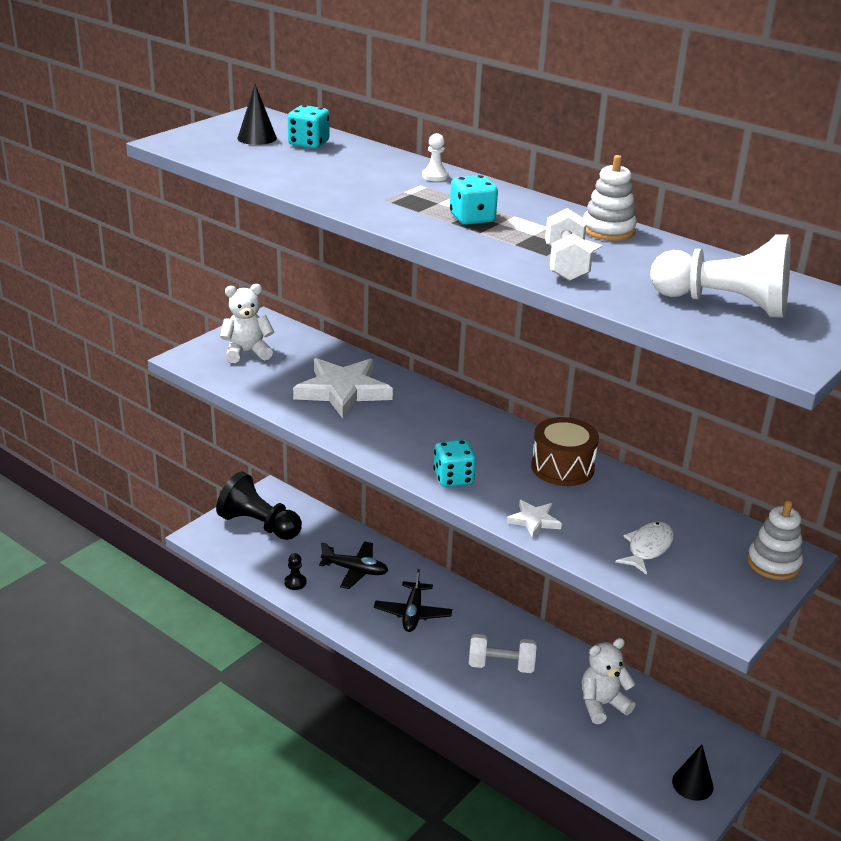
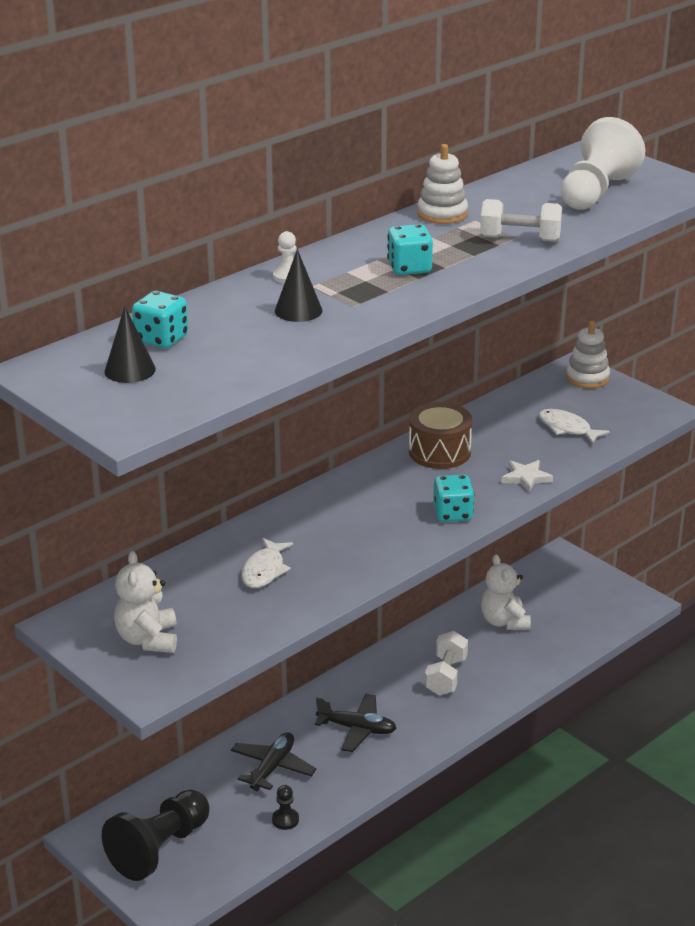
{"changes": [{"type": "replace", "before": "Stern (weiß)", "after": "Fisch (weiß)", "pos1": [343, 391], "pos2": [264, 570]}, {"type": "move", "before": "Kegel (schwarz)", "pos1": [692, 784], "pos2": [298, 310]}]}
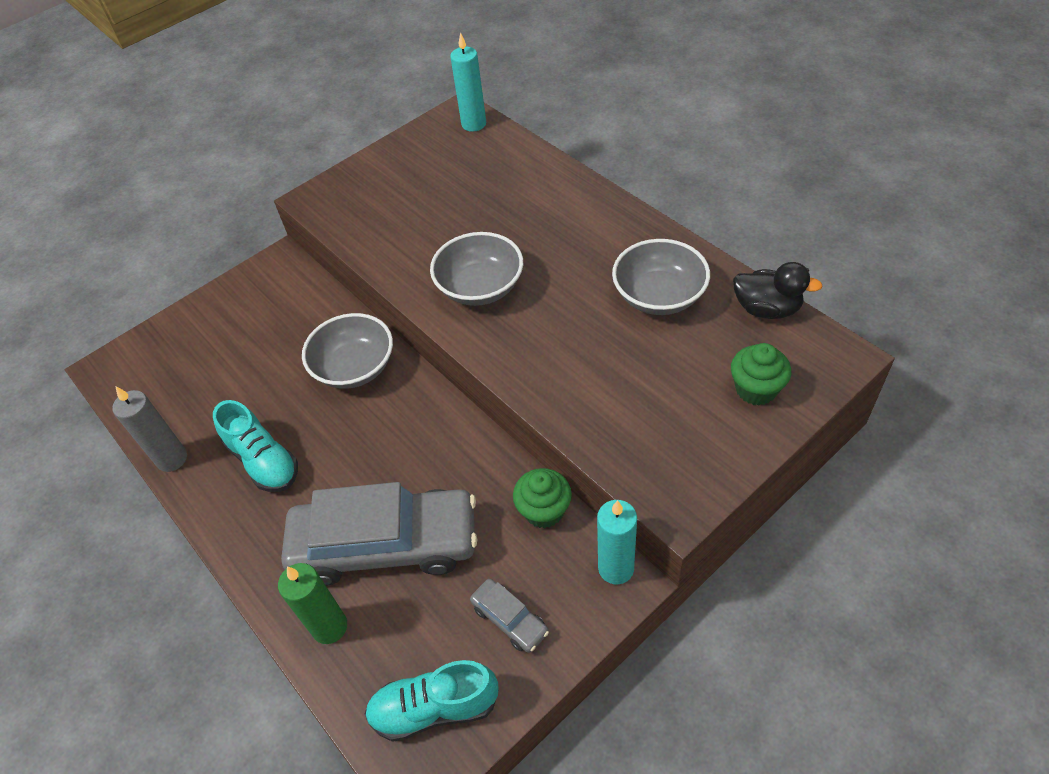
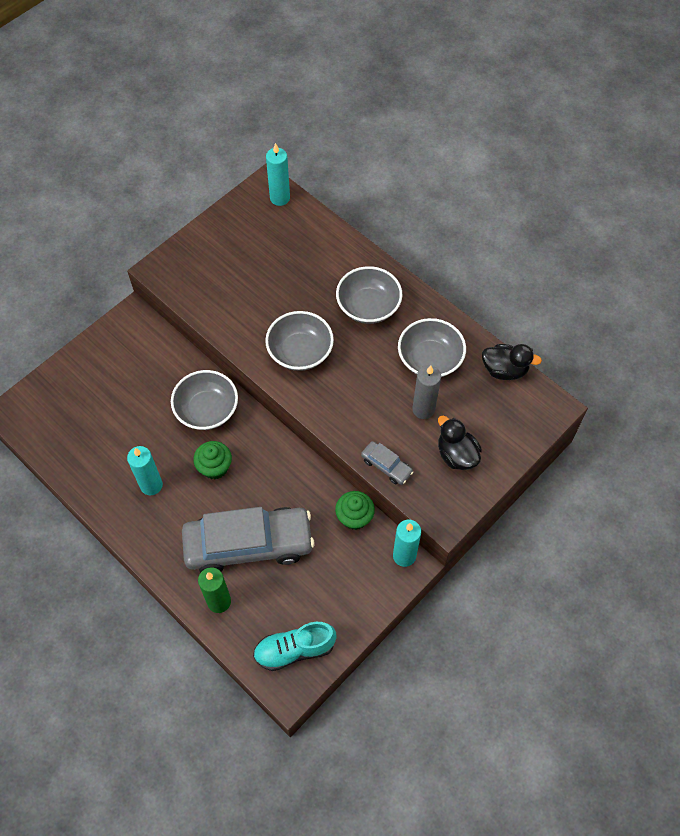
{"changes": [{"type": "replace", "before": "Schuh (türkis)", "after": "Kerze (türkis)", "pos1": [263, 460], "pos2": [151, 485]}, {"type": "move", "before": "Muffin (grün)", "pos1": [756, 389], "pos2": [215, 467]}, {"type": "insert", "after": "Schüssel (grau)", "pos2": [368, 306]}, {"type": "move", "before": "Auto (grau)", "pos1": [510, 619], "pos2": [386, 466]}, {"type": "move", "before": "Kerze (grau)", "pos1": [172, 459], "pos2": [423, 409]}, {"type": "insert", "after": "Ente (schwarz)", "pos2": [456, 455]}]}
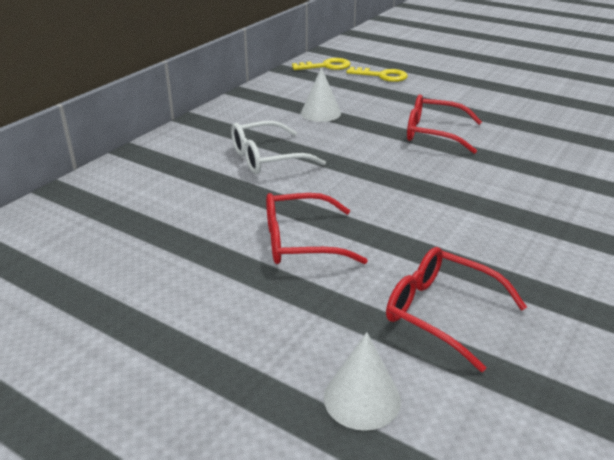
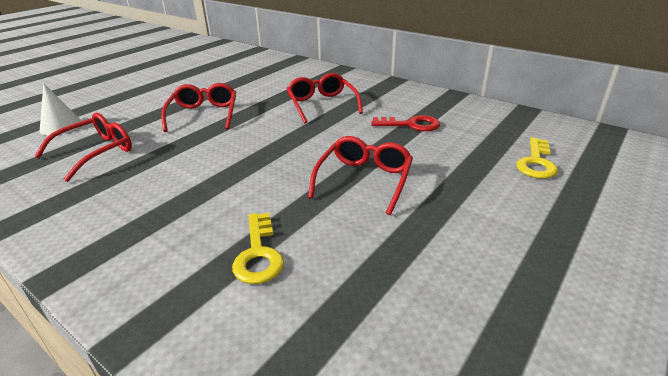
{"changes": [{"type": "move", "before": "Schlüssel (gelb)", "pos1": [326, 66], "pos2": [258, 254]}, {"type": "recolor", "before": "Brille (weiß)", "after": "Brille (rot)", "pos1": [267, 158], "pos2": [322, 104]}, {"type": "replace", "before": "Kegel (weiß)", "after": "Schlüssel (rot)", "pos1": [320, 113], "pos2": [411, 125]}]}
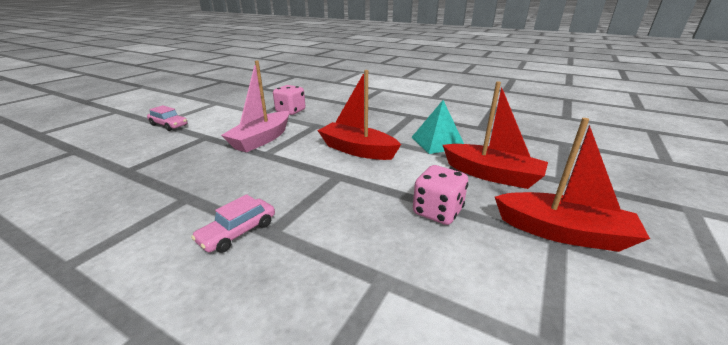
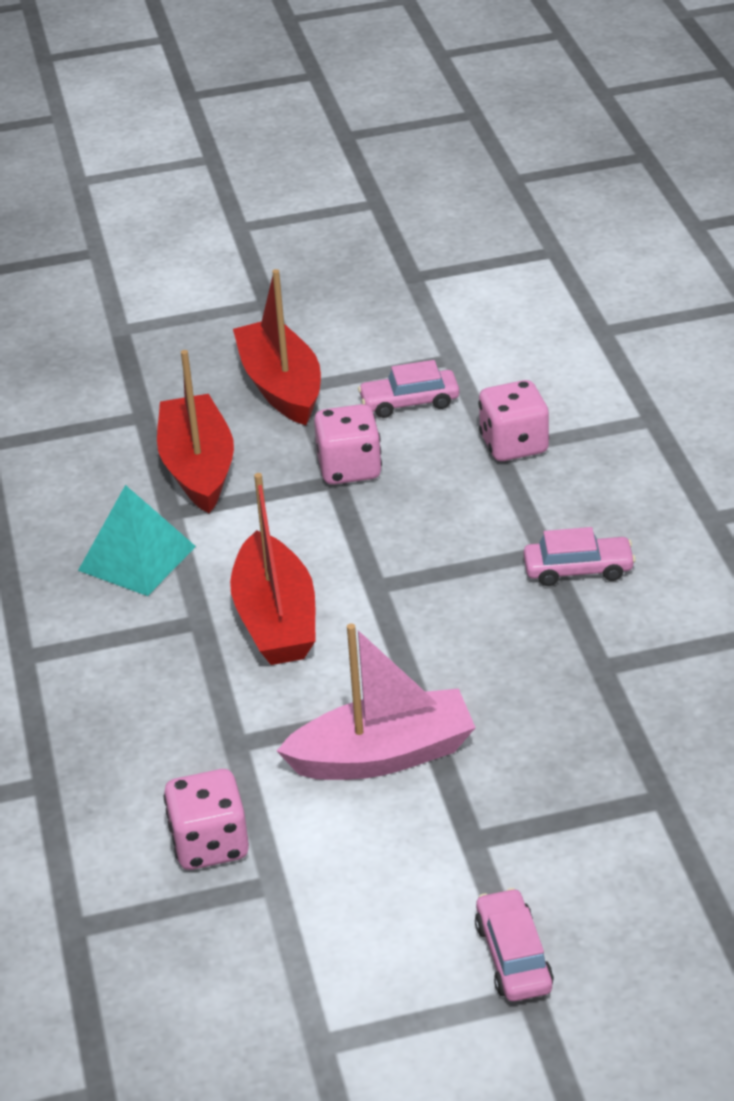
{"changes": [{"type": "insert", "after": "Auto (rosa)", "pos2": [409, 402]}, {"type": "insert", "after": "Spielwürfel (rosa)", "pos2": [514, 445]}]}
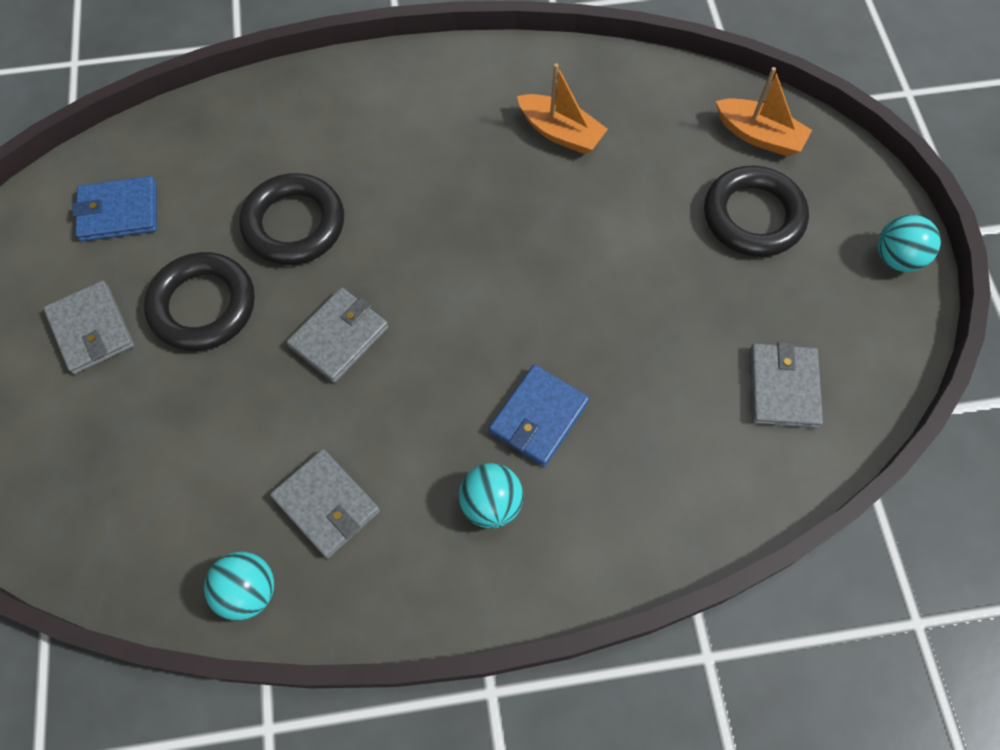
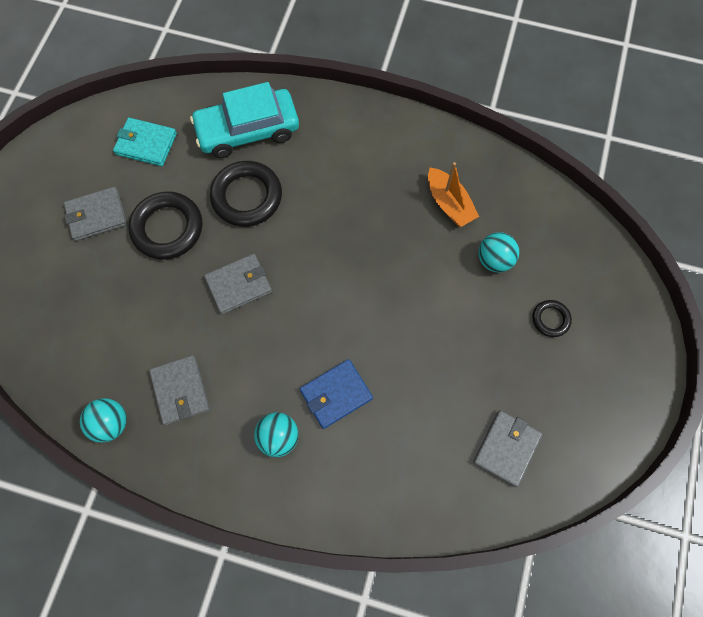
{"changes": [{"type": "rotate", "before": "Geldbörse (grau)", "pos1": [91, 329], "pos2": [97, 215], "turn": 75}, {"type": "recolor", "before": "Geldbörse (blau)", "after": "Geldbörse (türkis)", "pos1": [119, 212], "pos2": [146, 144]}, {"type": "insert", "after": "Auto (türkis)", "pos2": [248, 130]}, {"type": "move", "before": "Ball (türkis)", "pos1": [896, 258], "pos2": [494, 260]}, {"type": "resize", "before": "Ring (schwarz)", "pos1": [753, 216], "pos2": [550, 319], "scale": 0.51}, {"type": "delete", "before": "Boot (orange)", "pos1": [759, 136]}]}
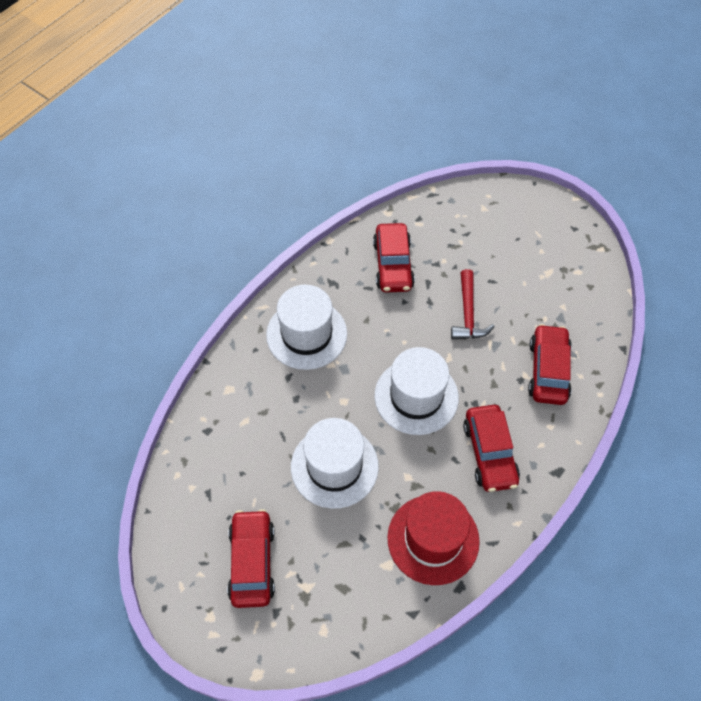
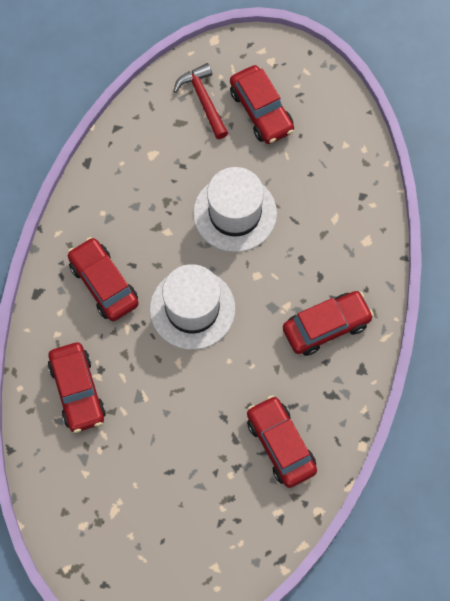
{"changes": [{"type": "move", "before": "Hammer (rot)", "pos1": [468, 314], "pos2": [203, 100]}, {"type": "replace", "before": "Hut (weiß)", "after": "Auto (rot)", "pos1": [306, 334], "pos2": [326, 326]}, {"type": "delete", "before": "Hut (rot)", "pos1": [433, 539]}]}
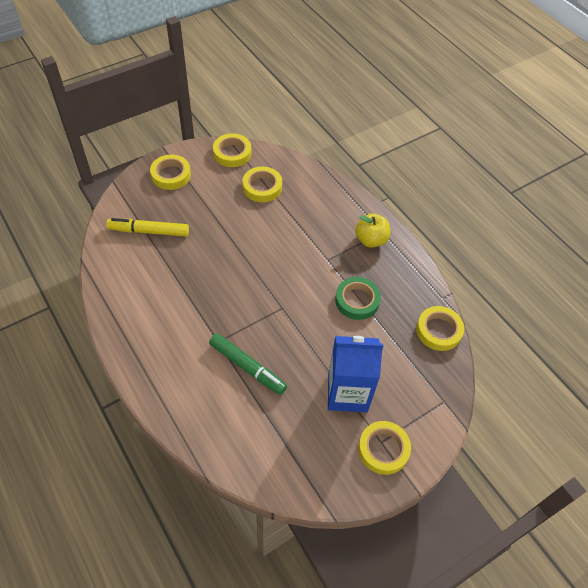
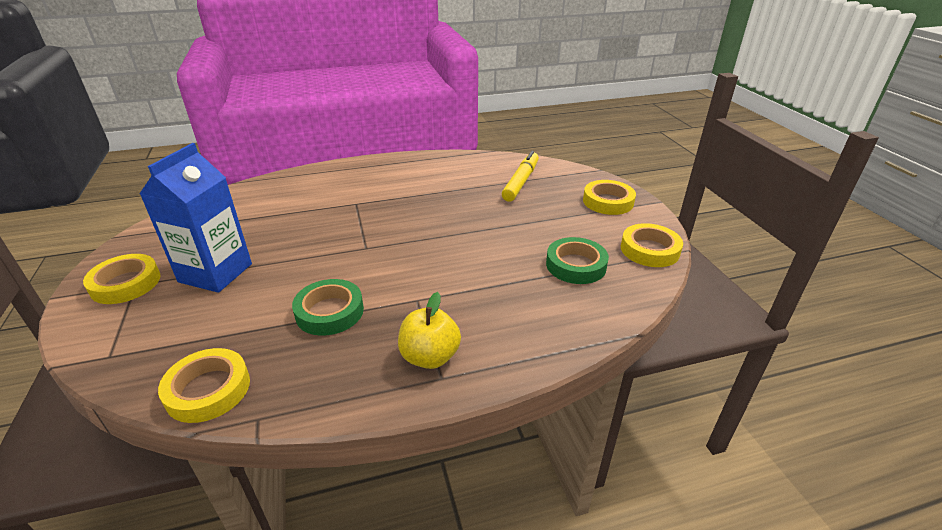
{"changes": [{"type": "recolor", "before": "Klebeband (gelb)", "after": "Klebeband (grün)", "pos1": [262, 187], "pos2": [576, 265]}, {"type": "delete", "before": "Filzstift (grün)", "pos1": [247, 366]}]}
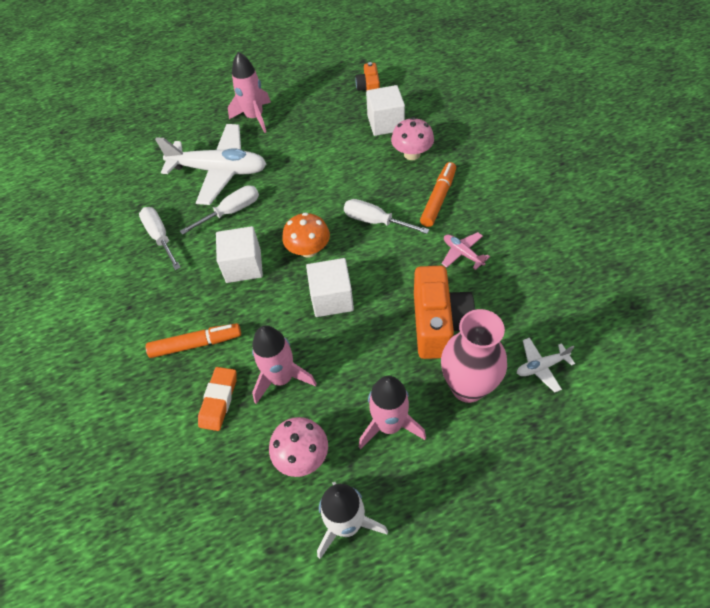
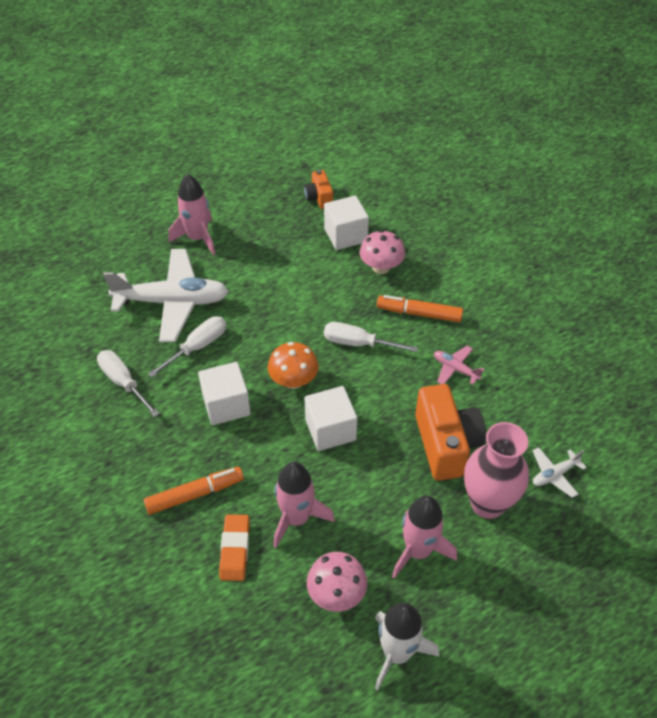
{"changes": [{"type": "rotate", "before": "Filzstift (orange)", "pos1": [438, 199], "pos2": [419, 313], "turn": -90}]}
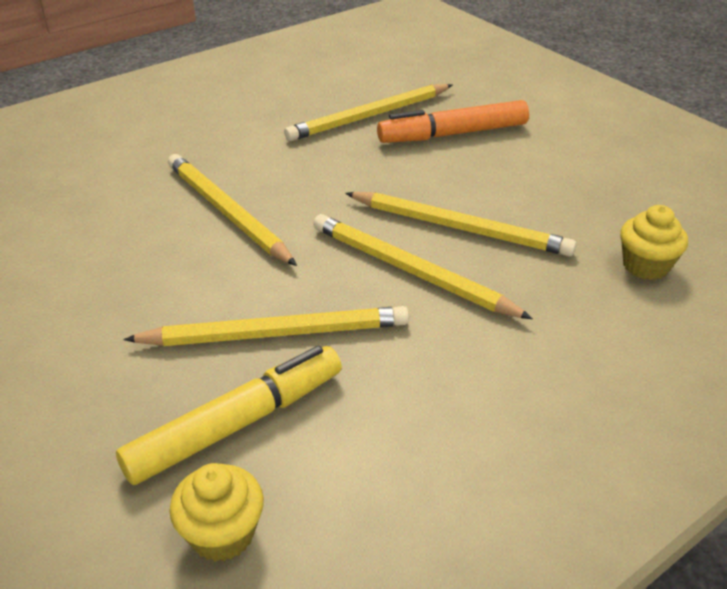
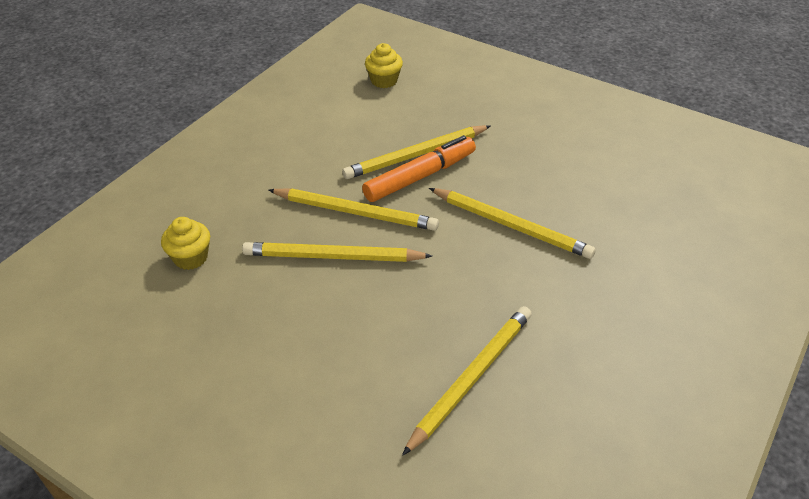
{"changes": [{"type": "move", "before": "Filzstift (orange)", "pos1": [453, 134], "pos2": [420, 176]}, {"type": "delete", "before": "Filzstift (gelb)", "pos1": [237, 424]}]}
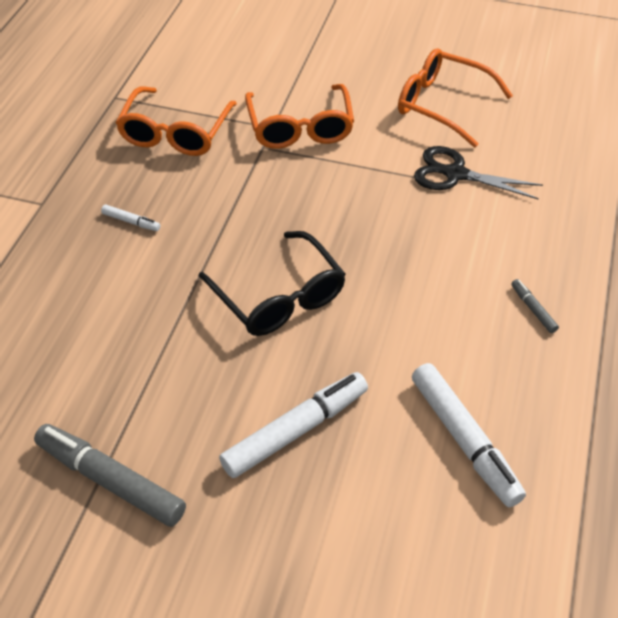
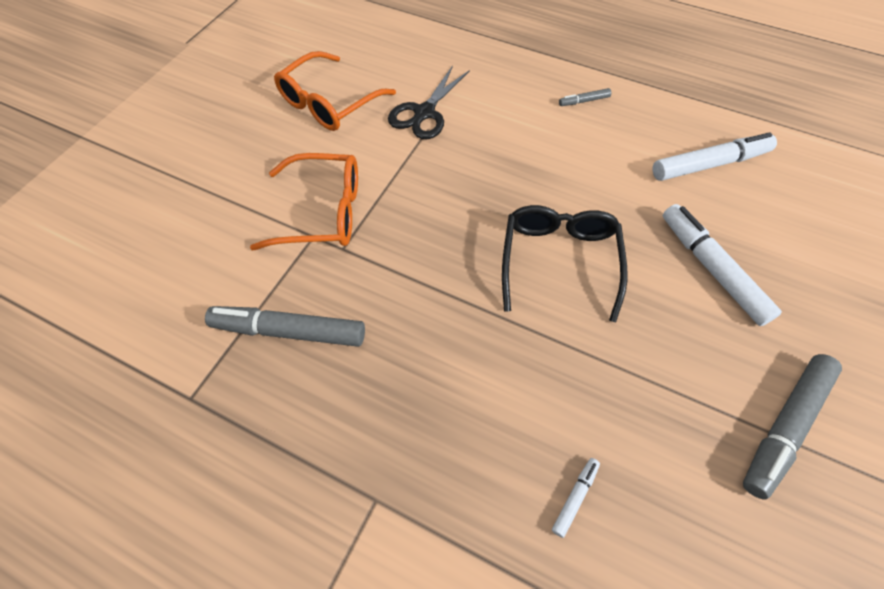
{"changes": [{"type": "replace", "before": "Brille (orange)", "after": "Filzstift (grau)", "pos1": [175, 133], "pos2": [289, 331]}, {"type": "rotate", "before": "Brille (schwarz)", "pos1": [279, 297], "pos2": [559, 261], "turn": -60}, {"type": "move", "before": "Filzstift (weiß)", "pos1": [131, 222], "pos2": [575, 497]}]}
